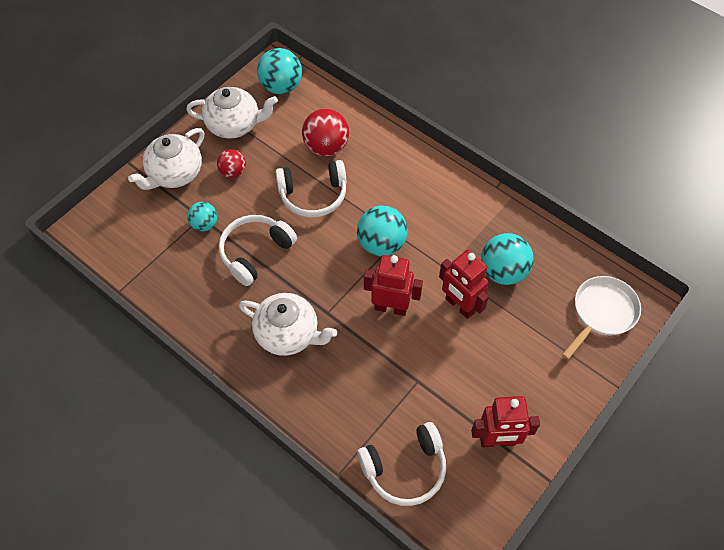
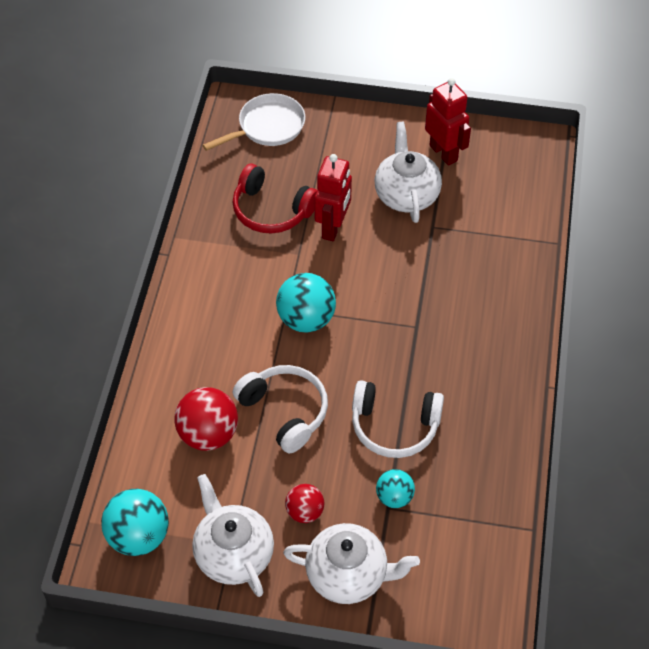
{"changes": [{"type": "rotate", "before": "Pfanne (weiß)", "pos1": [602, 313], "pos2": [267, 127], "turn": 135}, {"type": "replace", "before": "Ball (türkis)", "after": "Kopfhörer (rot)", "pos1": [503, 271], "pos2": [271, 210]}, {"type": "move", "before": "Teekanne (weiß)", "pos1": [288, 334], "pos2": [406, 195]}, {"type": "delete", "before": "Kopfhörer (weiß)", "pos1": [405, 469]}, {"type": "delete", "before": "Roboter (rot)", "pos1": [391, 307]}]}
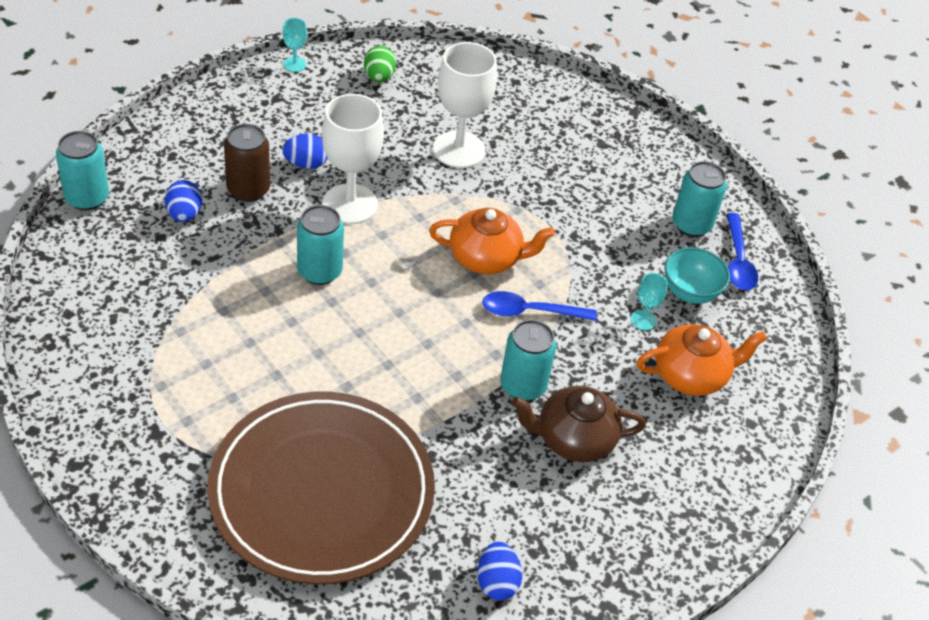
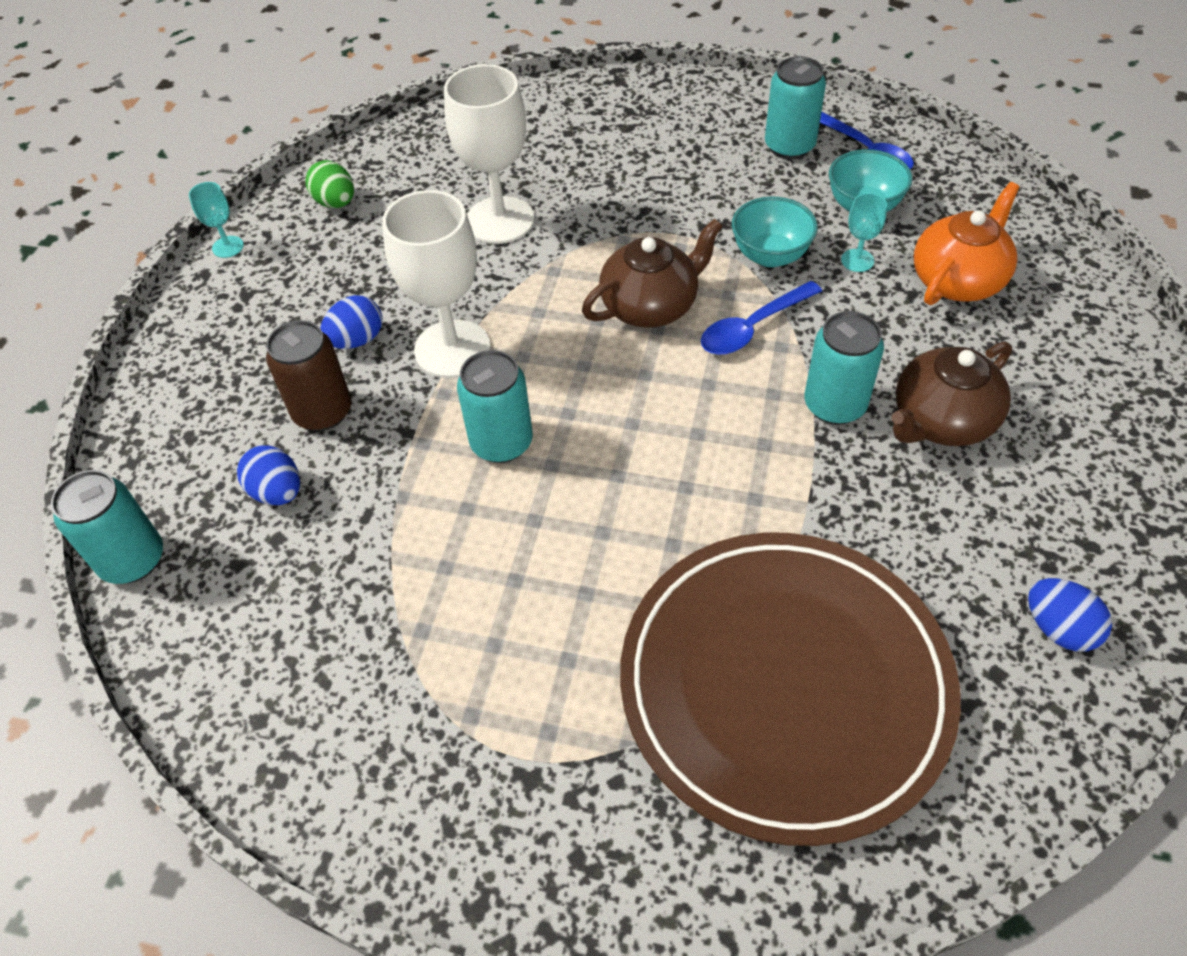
{"changes": [{"type": "recolor", "before": "Teekanne (orange)", "after": "Teekanne (braun)", "pos1": [486, 258], "pos2": [651, 306]}, {"type": "insert", "after": "Schüssel (türkis)", "pos2": [770, 256]}]}
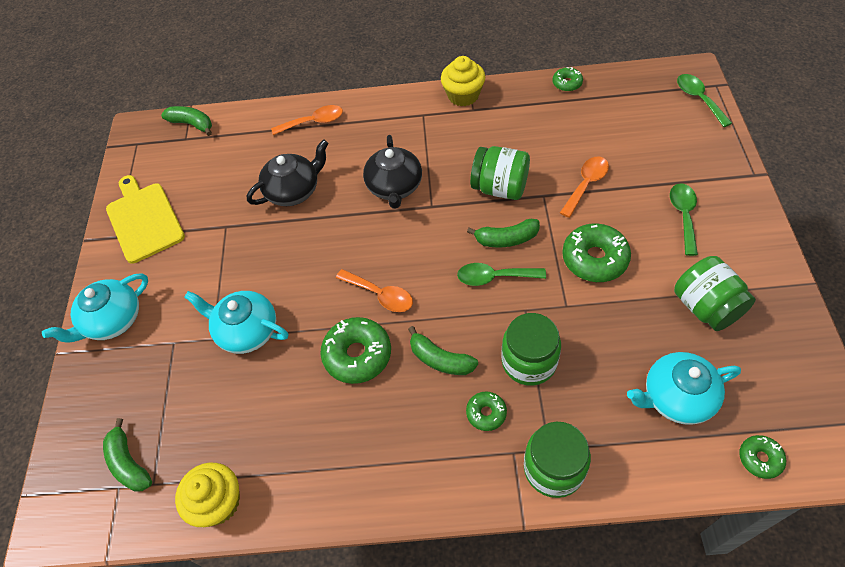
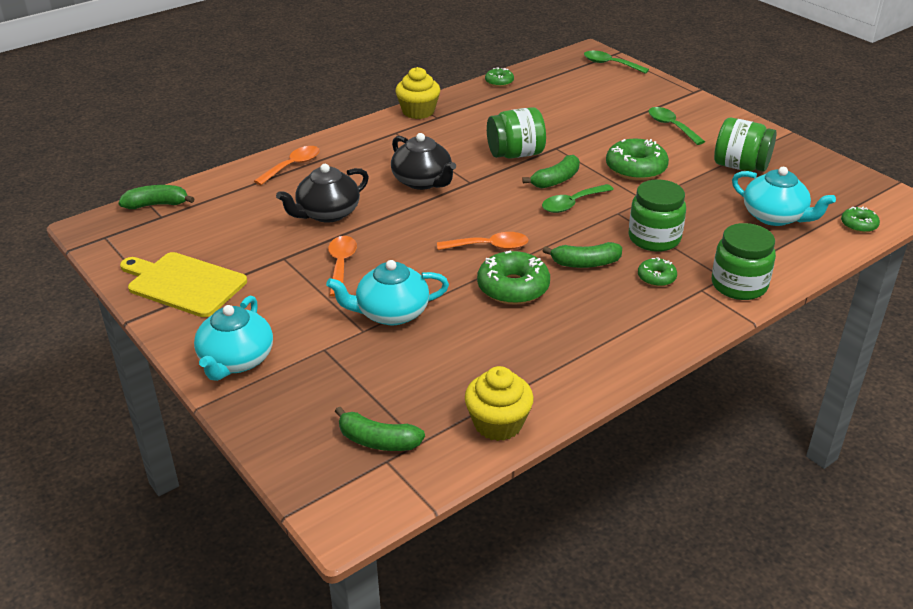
{"changes": [{"type": "rotate", "before": "Teekanne (schwarz)", "pos1": [294, 190], "pos2": [327, 213], "turn": -150}, {"type": "move", "before": "Löffel (orange)", "pos1": [586, 184], "pos2": [341, 264]}, {"type": "rotate", "before": "Teekanne (türkis)", "pos1": [676, 397], "pos2": [775, 217], "turn": -90}]}
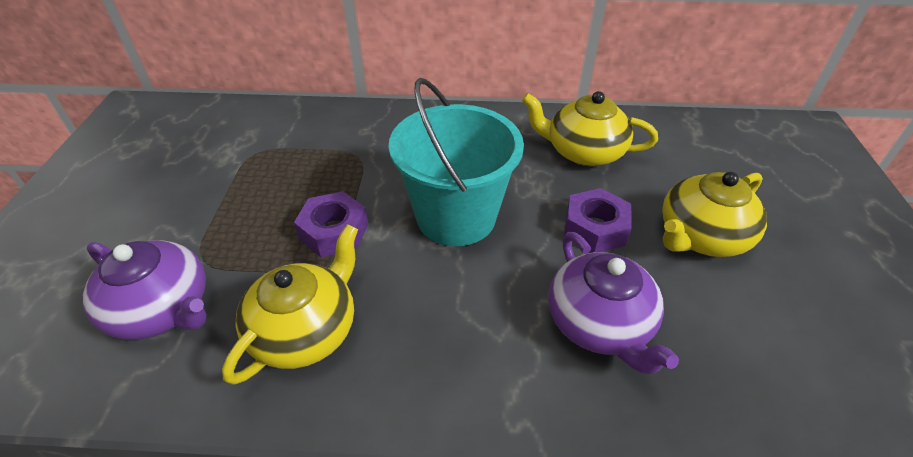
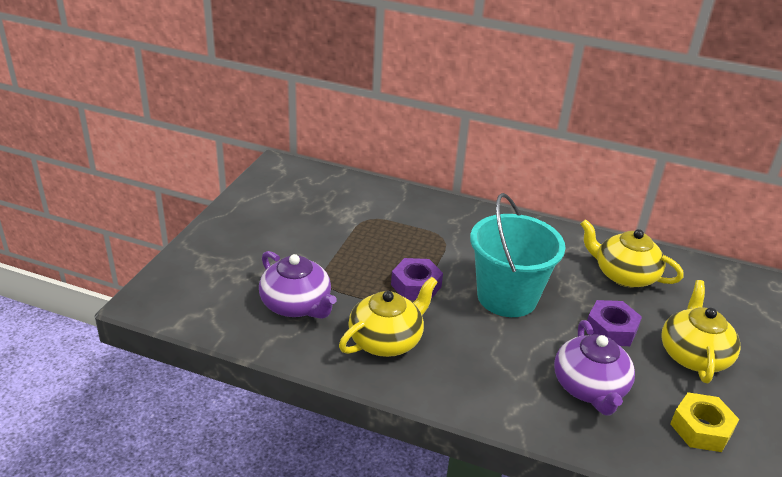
{"changes": [{"type": "rotate", "before": "Teekanne (gelb)", "pos1": [701, 236], "pos2": [693, 355], "turn": 120}, {"type": "insert", "after": "Sechskantmutter (gelb)", "pos2": [701, 428]}]}
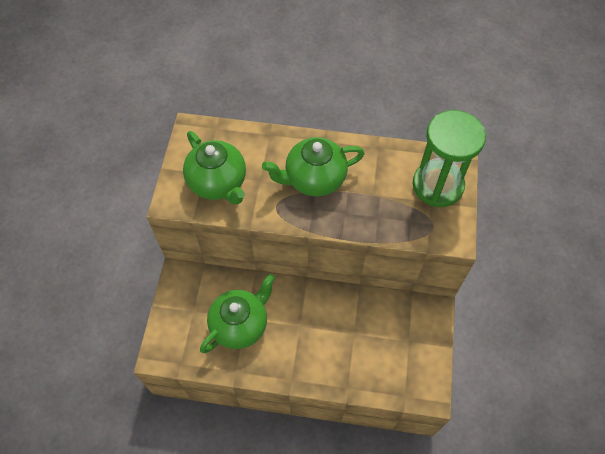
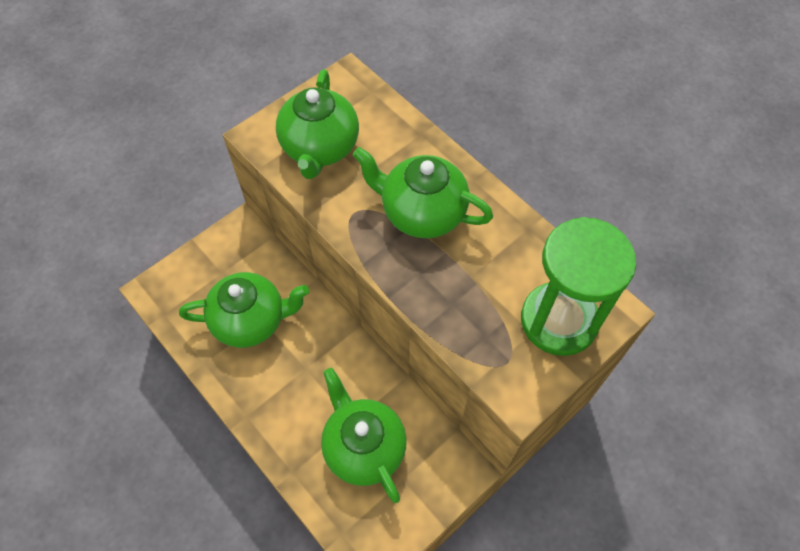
{"changes": [{"type": "insert", "after": "Teekanne (grün)", "pos2": [363, 447]}]}
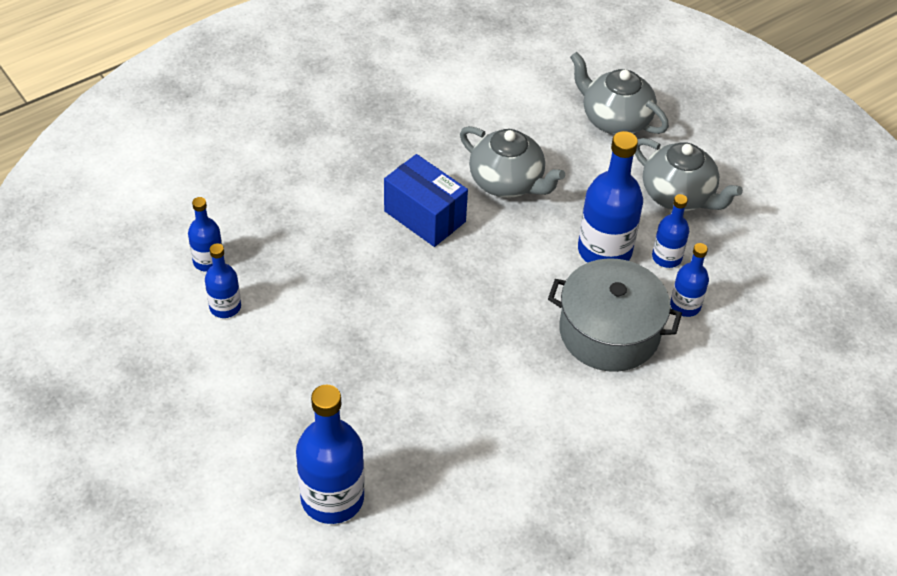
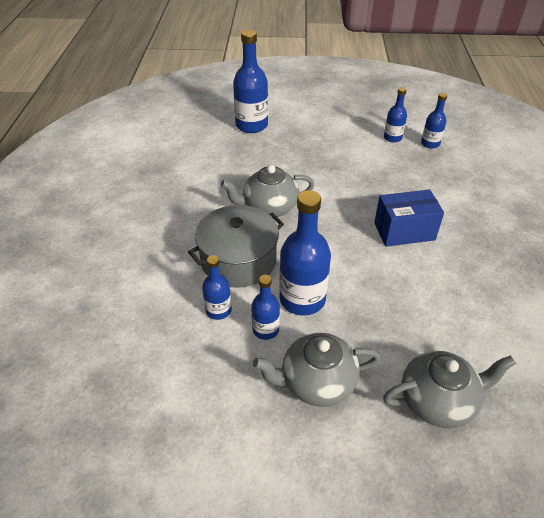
{"changes": [{"type": "move", "before": "Teekanne (grau)", "pos1": [507, 182], "pos2": [269, 208]}]}
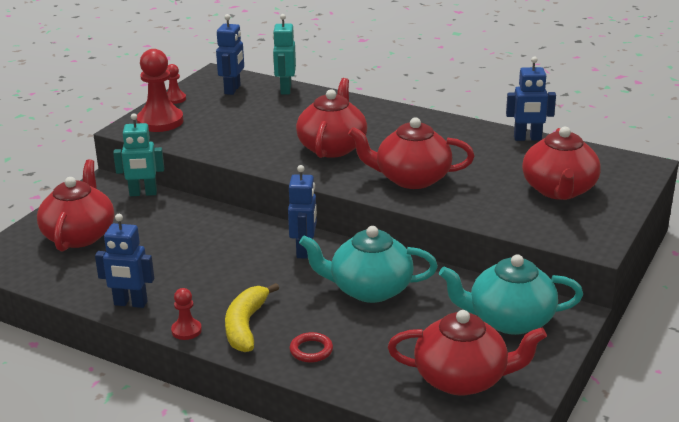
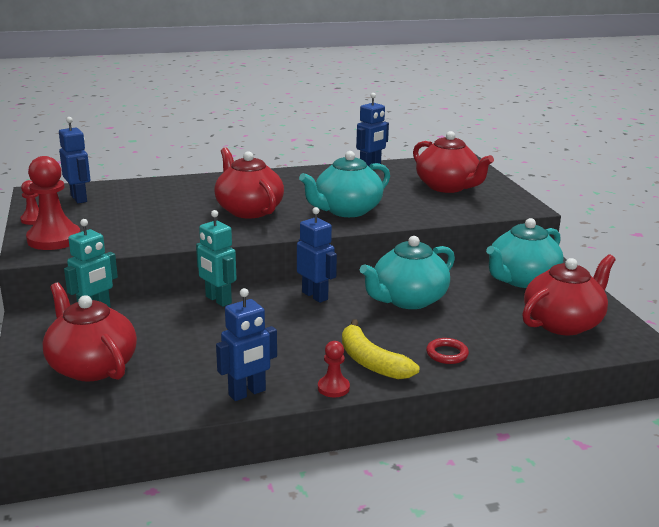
{"changes": [{"type": "move", "before": "Roboter (türkis)", "pos1": [285, 89], "pos2": [218, 300]}, {"type": "recolor", "before": "Teekanne (rot)", "after": "Teekanne (türkis)", "pos1": [411, 179], "pos2": [346, 210]}]}
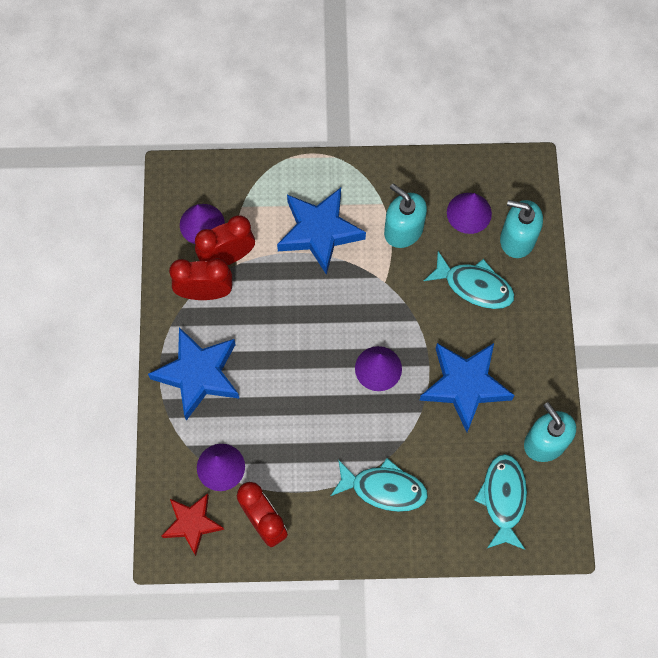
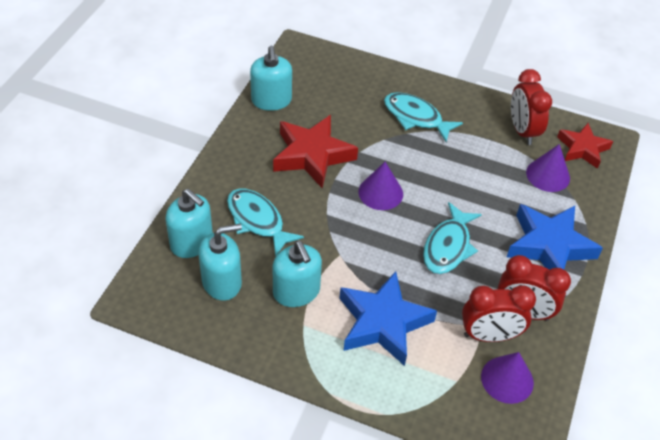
{"changes": [{"type": "replace", "before": "Kegel (lila)", "after": "Seifenspender (türkis)", "pos1": [469, 213], "pos2": [222, 282]}, {"type": "recolor", "before": "Stern (blau)", "after": "Stern (rot)", "pos1": [465, 386], "pos2": [312, 155]}, {"type": "move", "before": "Fisch (türkis)", "pos1": [503, 498], "pos2": [448, 246]}]}
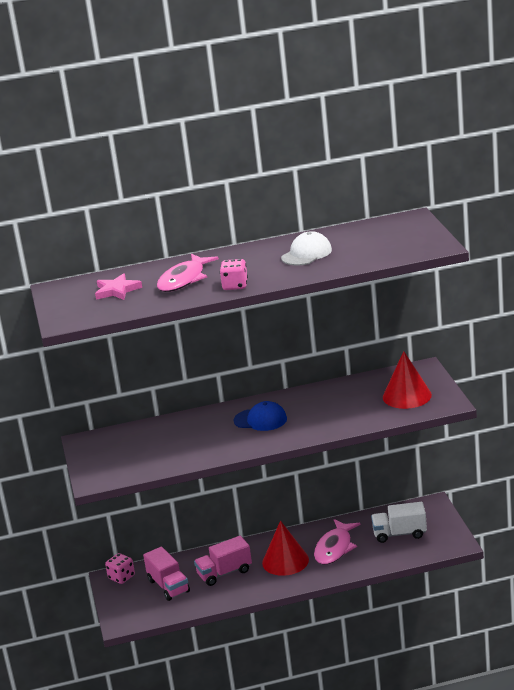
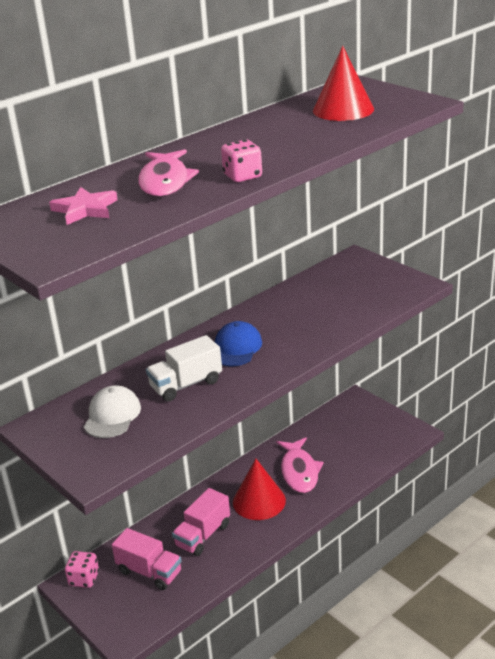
{"changes": [{"type": "move", "before": "Kappe (weiß)", "pos1": [306, 254], "pos2": [112, 415]}, {"type": "move", "before": "Lastwagen (weiß)", "pos1": [400, 534], "pos2": [186, 384]}, {"type": "rotate", "before": "Kappe (blau)", "pos1": [260, 420], "pos2": [236, 348], "turn": -60}, {"type": "move", "before": "Kegel (rot)", "pos1": [407, 396], "pos2": [343, 110]}]}
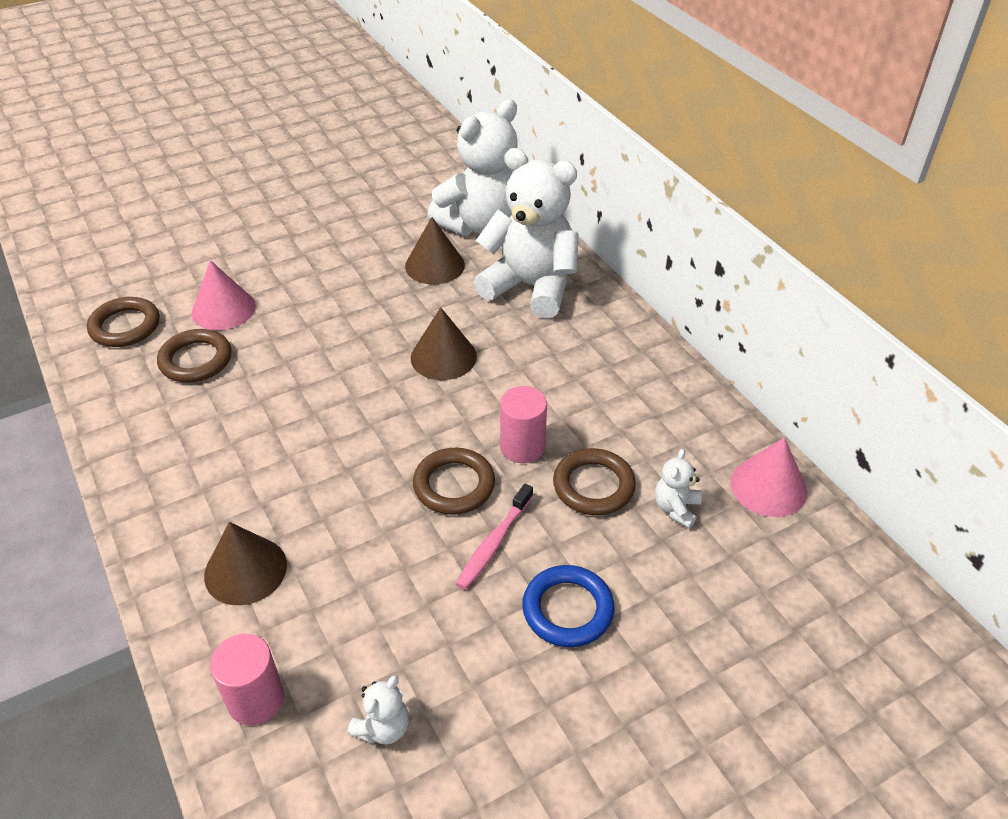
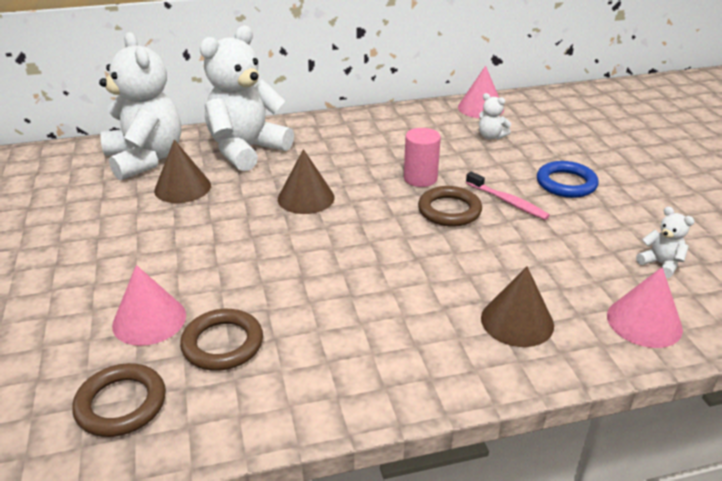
{"changes": [{"type": "replace", "before": "Vollzylinder (rosa)", "after": "Kegel (rosa)", "pos1": [256, 699], "pos2": [644, 322]}, {"type": "delete", "before": "Ring (braun)", "pos1": [593, 486]}]}
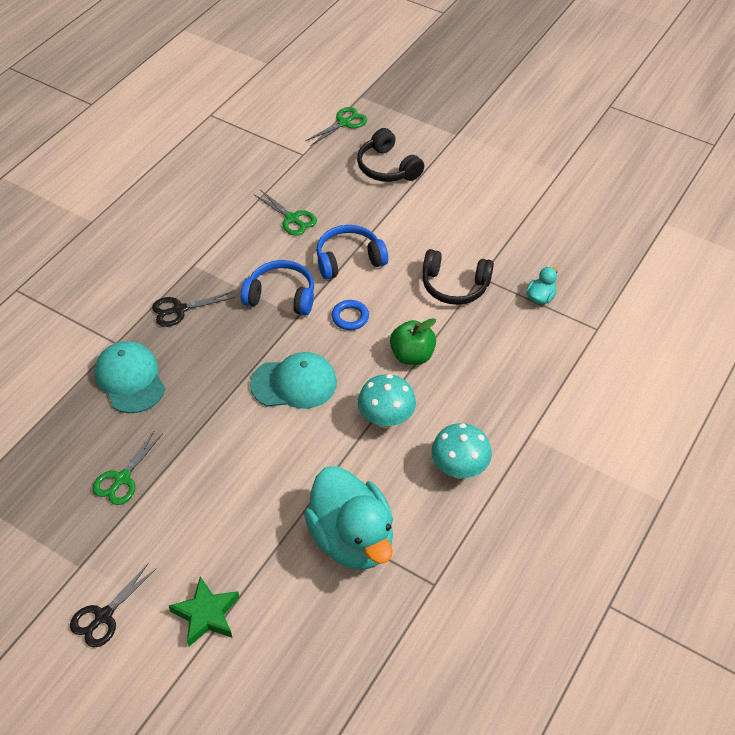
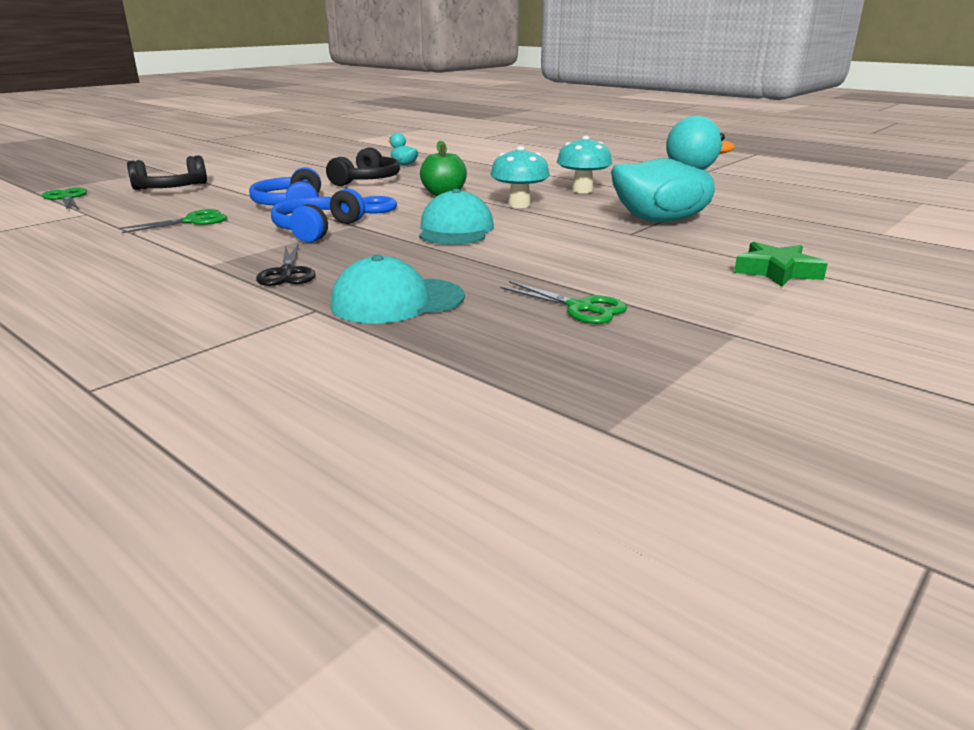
{"changes": [{"type": "delete", "before": "Schere (schwarz)", "pos1": [103, 616]}]}
